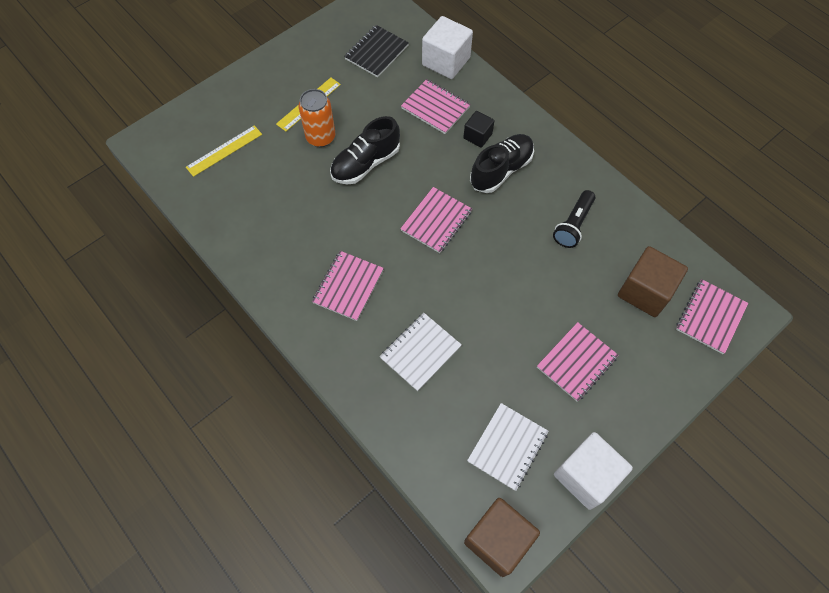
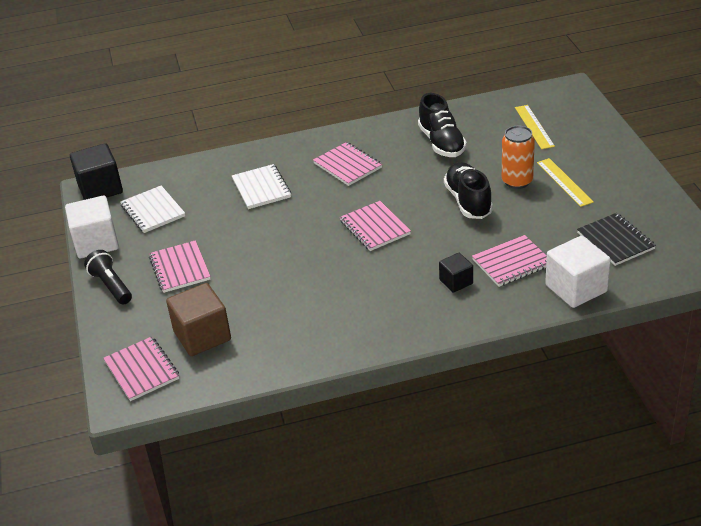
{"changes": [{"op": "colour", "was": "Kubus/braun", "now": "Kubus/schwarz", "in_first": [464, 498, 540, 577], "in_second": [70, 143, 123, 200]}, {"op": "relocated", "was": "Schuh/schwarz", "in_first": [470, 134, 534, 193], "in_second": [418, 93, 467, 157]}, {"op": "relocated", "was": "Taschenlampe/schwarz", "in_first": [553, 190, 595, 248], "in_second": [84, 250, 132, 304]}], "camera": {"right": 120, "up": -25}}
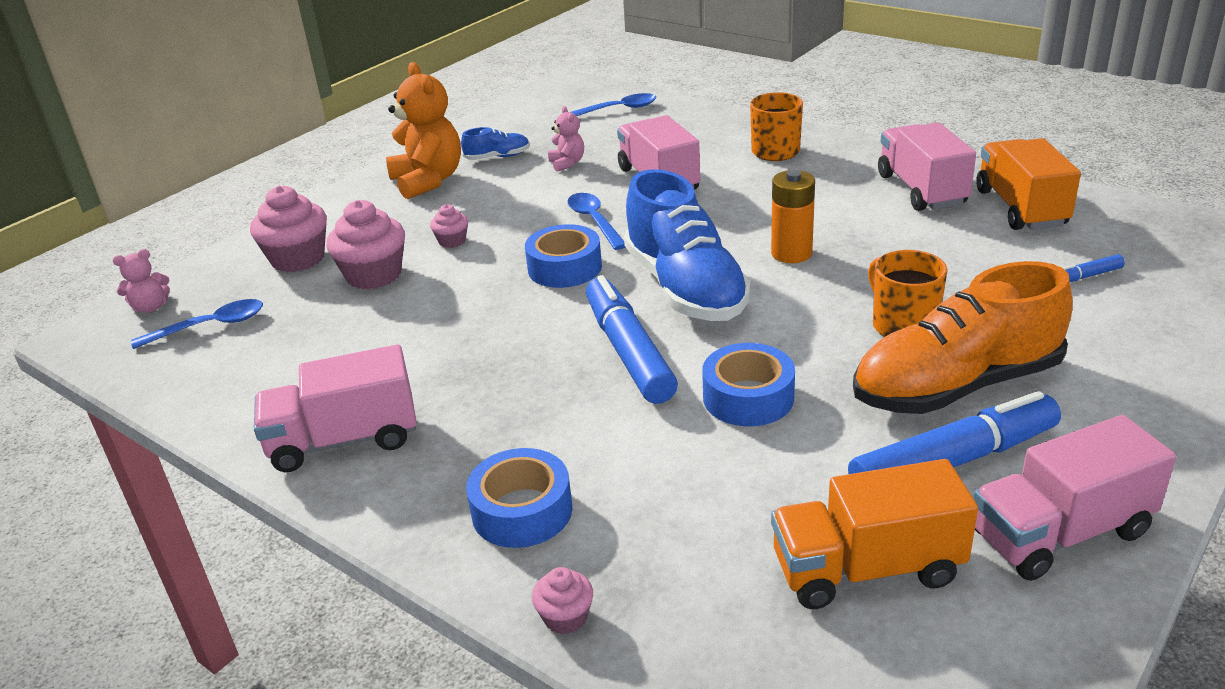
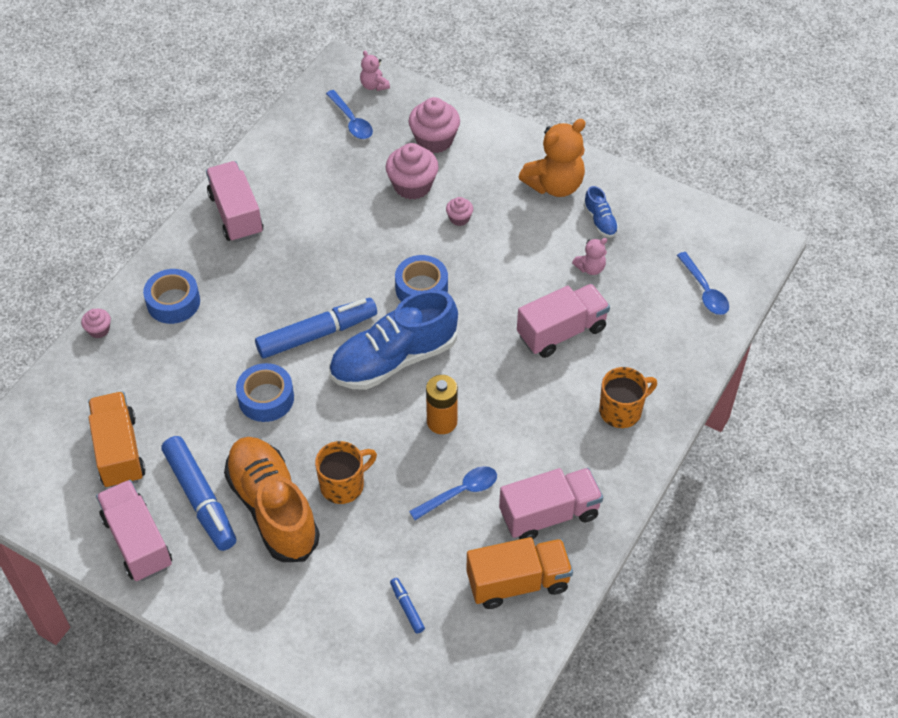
{"changes": [{"op": "relocated", "was": "Löffel/blau", "in_first": [568, 193, 625, 250], "in_second": [409, 466, 497, 520]}], "camera": {"right": 80, "up": 20}}
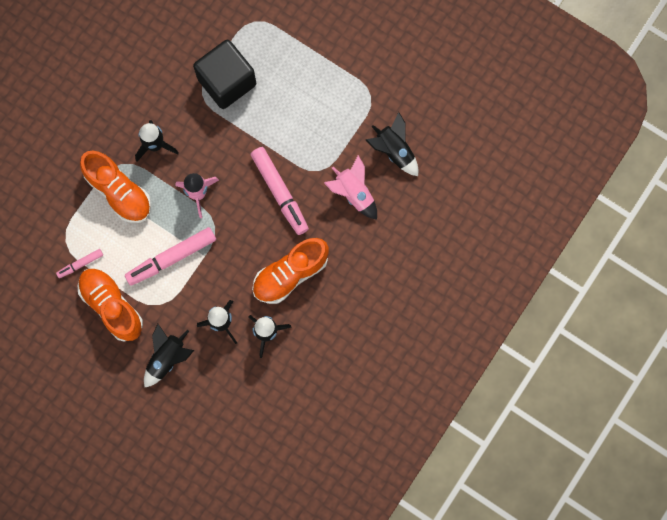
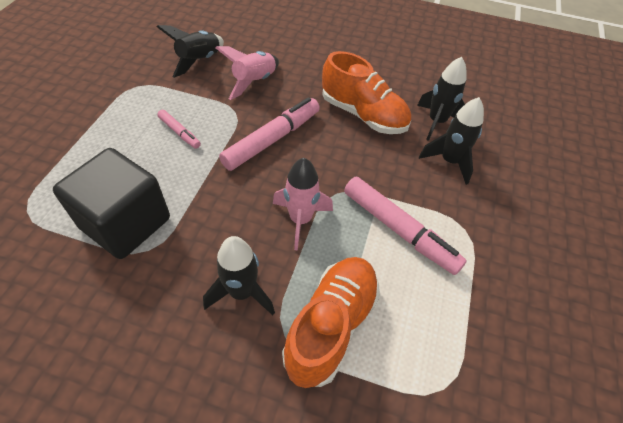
{"changes": [{"op": "relocated", "was": "Filzstift/rosa", "in_first": [56, 249, 103, 278], "in_second": [157, 110, 201, 149]}, {"op": "missing", "was": "Schuh/orange", "in_first": [78, 268, 143, 341]}, {"op": "missing", "was": "Rakete/schwarz", "in_first": [144, 324, 194, 387]}], "camera": {"right": -110, "up": -25}}
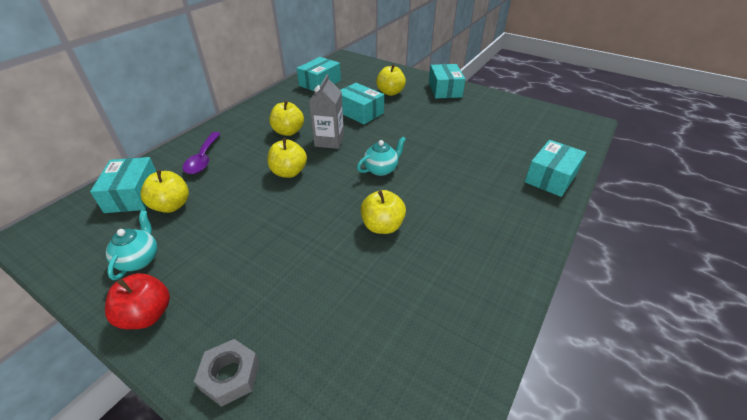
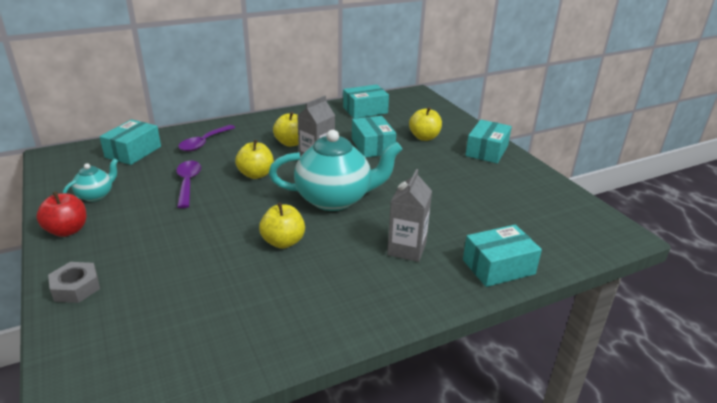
{"changes": [{"op": "missing", "was": "Apfel/gelb", "in_first": [140, 170, 189, 213]}, {"op": "size", "was": "Teekanne/türkis", "in_first": [357, 137, 406, 176], "in_second": [269, 130, 402, 211], "ratio": 2.08}, {"op": "appeared", "now": "Löffel/lila", "in_second": [176, 161, 201, 208]}, {"op": "appeared", "now": "Getränkekarton/grau", "in_second": [387, 169, 432, 262]}], "camera": {"right": 30, "up": -10}}
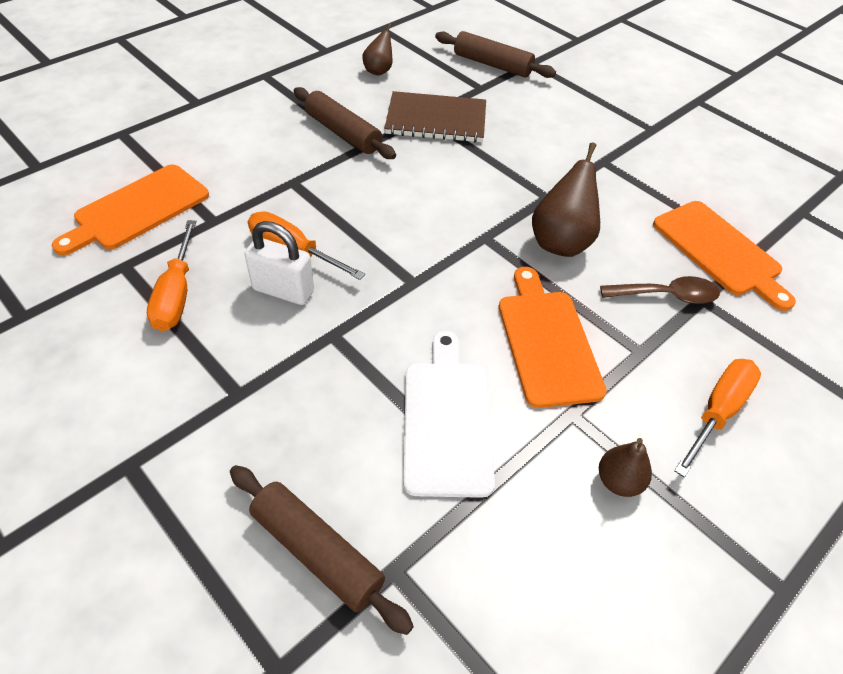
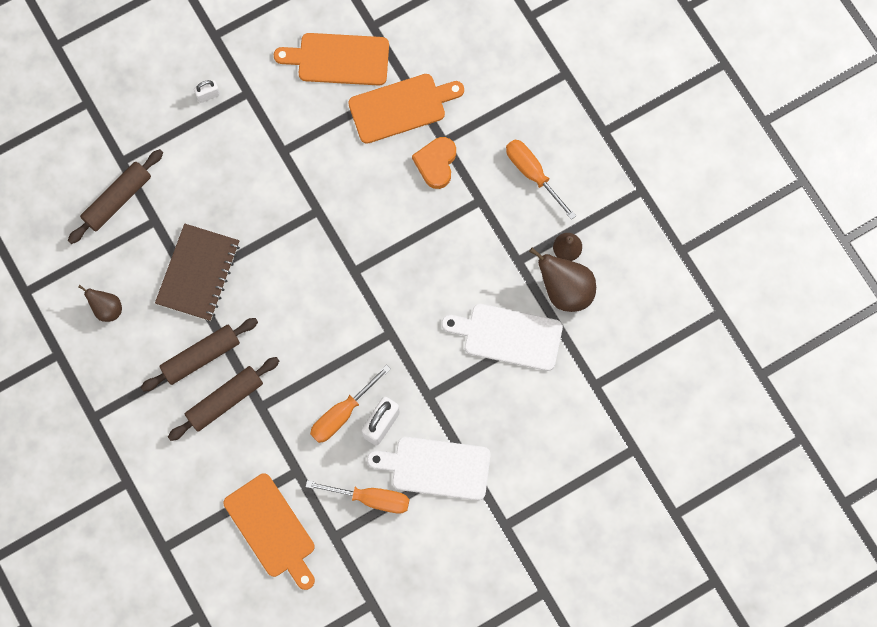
{"changes": [{"op": "relocated", "was": "Nudelholz/braun", "in_first": [230, 465, 414, 635], "in_second": [168, 357, 279, 441]}, {"op": "relocated", "was": "Schneidebrett/orange", "in_first": [499, 267, 607, 408], "in_second": [274, 33, 389, 85]}, {"op": "relocated", "was": "Birne/braun", "in_first": [532, 142, 600, 257], "in_second": [529, 247, 596, 312]}, {"op": "exchanged", "was": "Löffel/braun", "now": "Herz/orange", "in_first": [600, 276, 720, 304], "in_second": [412, 137, 456, 189]}, {"op": "appeared", "now": "Vorhängeschloss/weiß", "in_second": [194, 80, 220, 103]}, {"op": "appeared", "now": "Schneidebrett/weiß", "in_second": [367, 437, 490, 500]}], "camera": {"right": -75, "up": 25}}
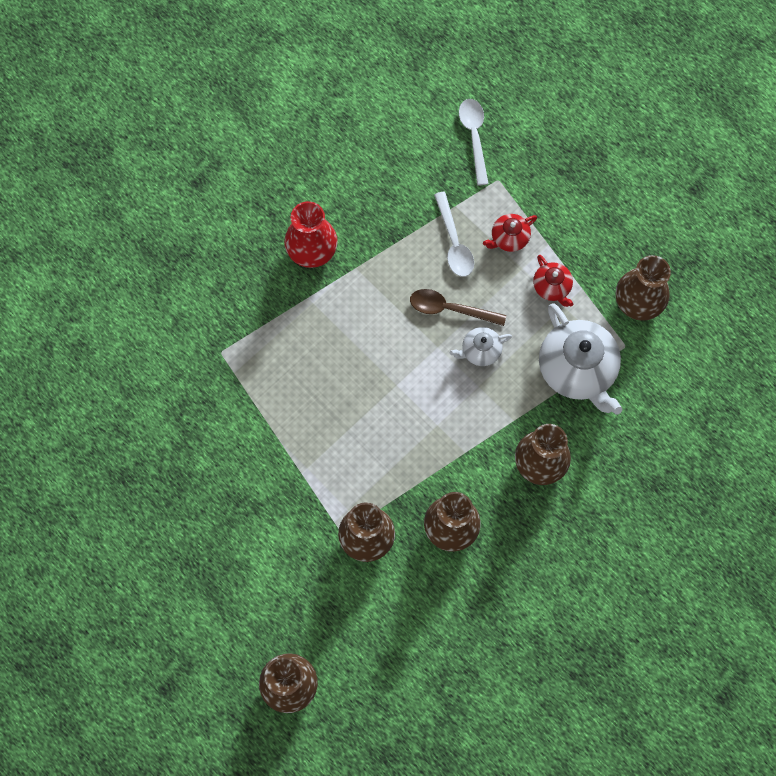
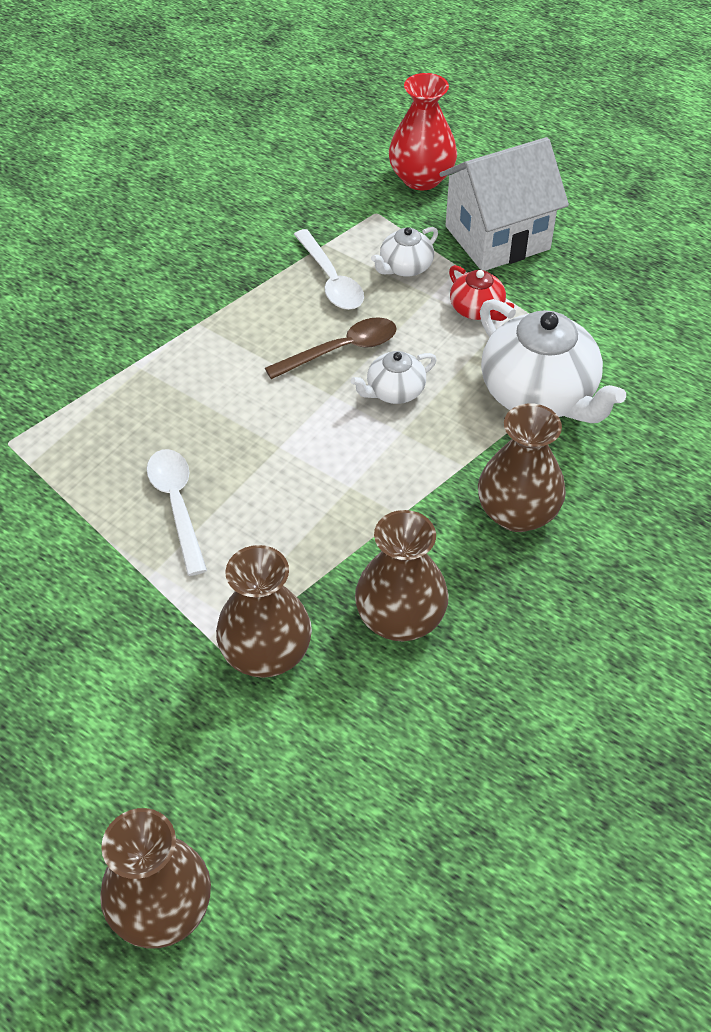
{"changes": [{"op": "relocated", "was": "Vase/rot", "in_first": [284, 201, 338, 268], "in_second": [388, 73, 457, 190]}, {"op": "spun", "was": "Löffel/braun", "in_first": [410, 289, 506, 326], "in_second": [265, 317, 397, 379], "clockwise": 150}, {"op": "relocated", "was": "Löffel/weiß", "in_first": [459, 99, 489, 185], "in_second": [147, 449, 207, 576]}, {"op": "colour", "was": "Teekanne/rot", "now": "Teekanne/weiß", "in_first": [483, 214, 537, 252], "in_second": [371, 227, 438, 277]}, {"op": "missing", "was": "Vase/braun", "in_first": [616, 255, 671, 321]}, {"op": "appeared", "now": "Haus/weiß", "in_second": [439, 137, 569, 271]}], "camera": {"right": -10, "up": -20}}
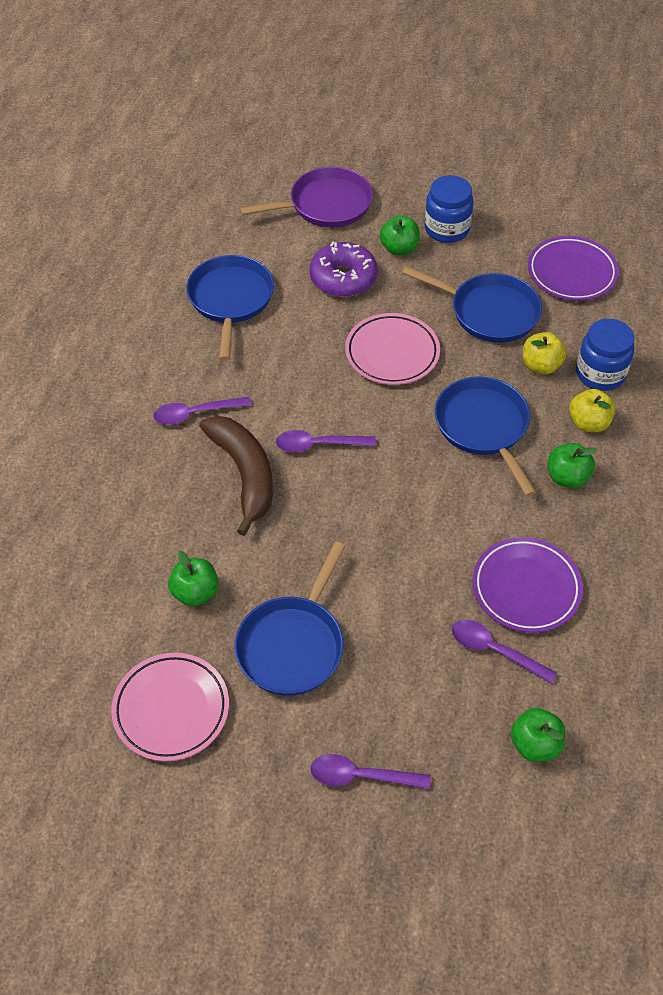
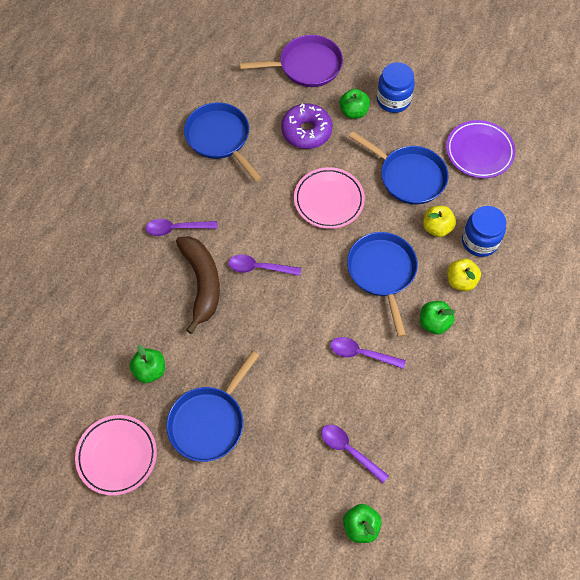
{"changes": [{"op": "spun", "was": "Pfanne/blau", "in_first": [186, 255, 274, 361], "in_second": [184, 103, 262, 182], "clockwise": -45}, {"op": "relocated", "was": "Löffel/lila", "in_first": [310, 754, 431, 789], "in_second": [331, 337, 406, 369]}, {"op": "missing", "was": "Teller/lila", "in_first": [472, 537, 583, 633]}], "camera": {"right": 10, "up": 10}}
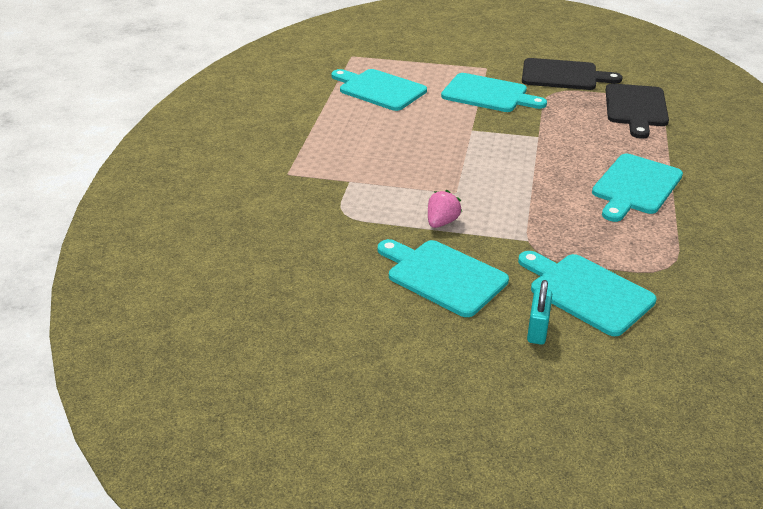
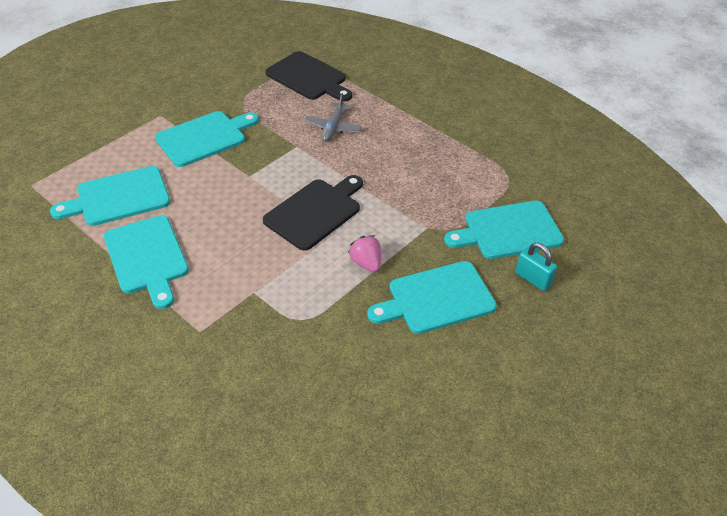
{"changes": [{"op": "relocated", "was": "Schneidebrett/schwarz", "in_first": [522, 58, 623, 90], "in_second": [263, 175, 363, 251]}, {"op": "relocated", "was": "Schneidebrett/türkis", "in_first": [592, 154, 683, 222], "in_second": [104, 215, 189, 309]}, {"op": "appeared", "now": "Flugzeug/grau", "in_second": [305, 93, 362, 142]}], "camera": {"right": -60, "up": 10}}
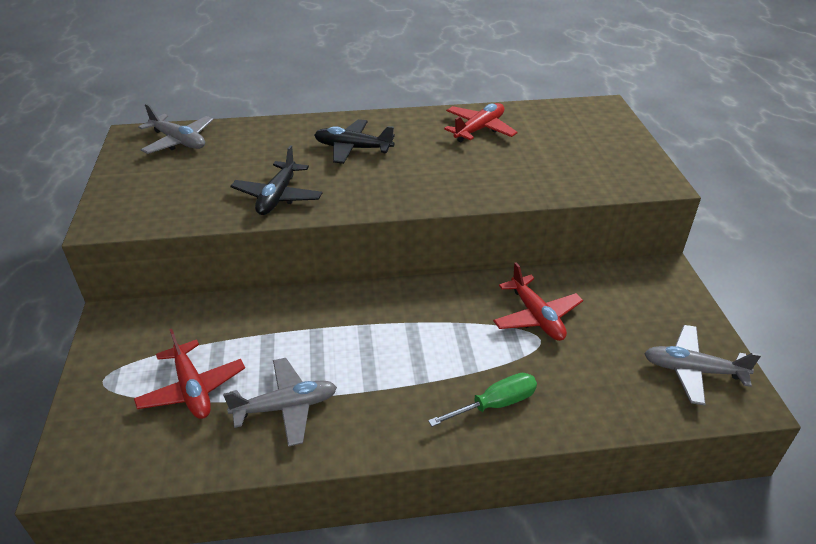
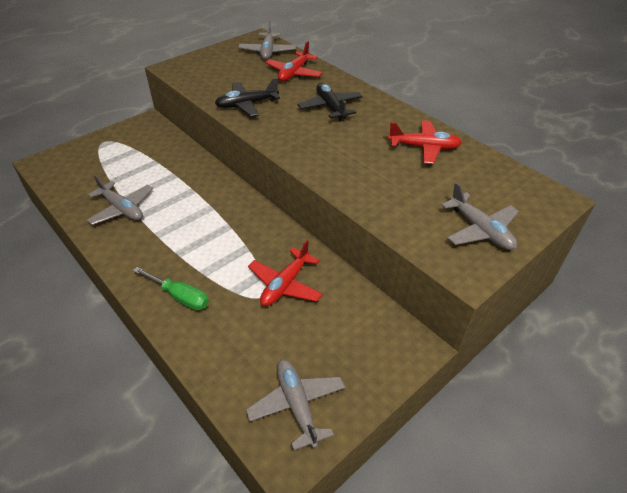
{"changes": [{"op": "relocated", "was": "Flugzeug/rot", "in_first": [134, 329, 245, 419], "in_second": [265, 41, 323, 81]}, {"op": "appeared", "now": "Flugzeug/grau", "in_second": [442, 182, 519, 250]}], "camera": {"right": 55, "up": 5}}
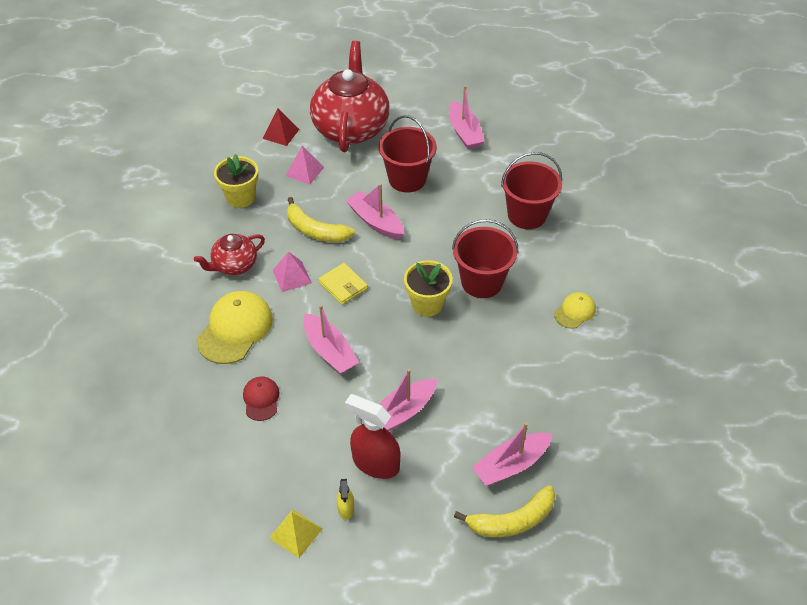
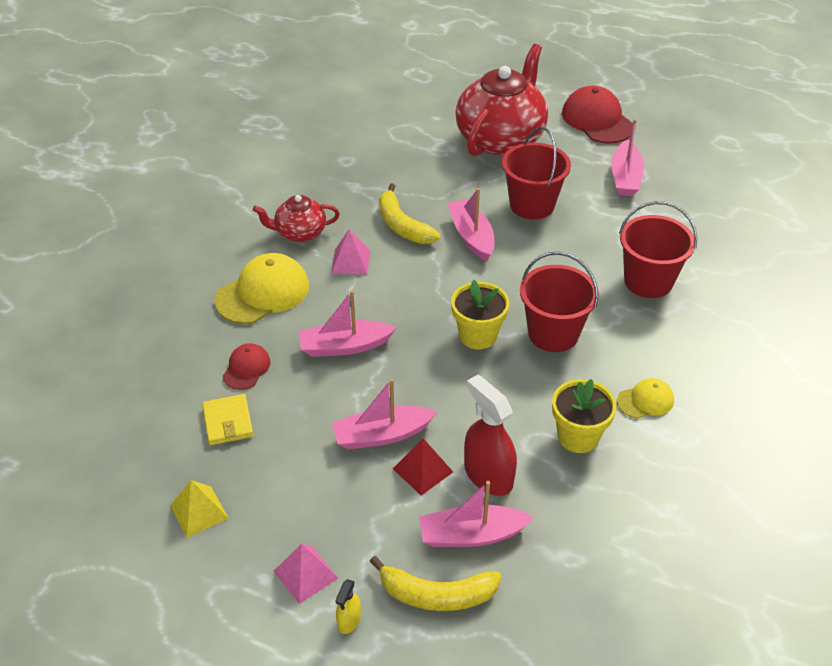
{"changes": [{"op": "relocated", "was": "Blumentopf/gelb", "in_first": [214, 154, 259, 208], "in_second": [552, 379, 617, 453]}, {"op": "relocated", "was": "Pyramide/rot", "in_first": [263, 108, 300, 146], "in_second": [393, 438, 453, 495]}, {"op": "relocated", "was": "Pyramide/rosa", "in_first": [286, 146, 324, 185], "in_second": [274, 544, 338, 604]}, {"op": "spun", "was": "Boot/rosa", "in_first": [303, 305, 359, 374], "in_second": [298, 290, 396, 357], "clockwise": 90}, {"op": "relocated", "was": "Geldbörse/gelb", "in_first": [318, 263, 368, 305], "in_second": [202, 394, 253, 445]}, {"op": "relocated", "was": "Sprühflasche/gelb", "in_first": [337, 479, 354, 520], "in_second": [335, 579, 361, 634]}, {"op": "relocated", "was": "Sprühflasche/rot", "in_first": [345, 394, 400, 479], "in_second": [464, 375, 517, 496]}, {"op": "appeared", "now": "Kappe/rot", "in_second": [562, 86, 633, 144]}], "camera": {"right": 25, "up": -5}}
